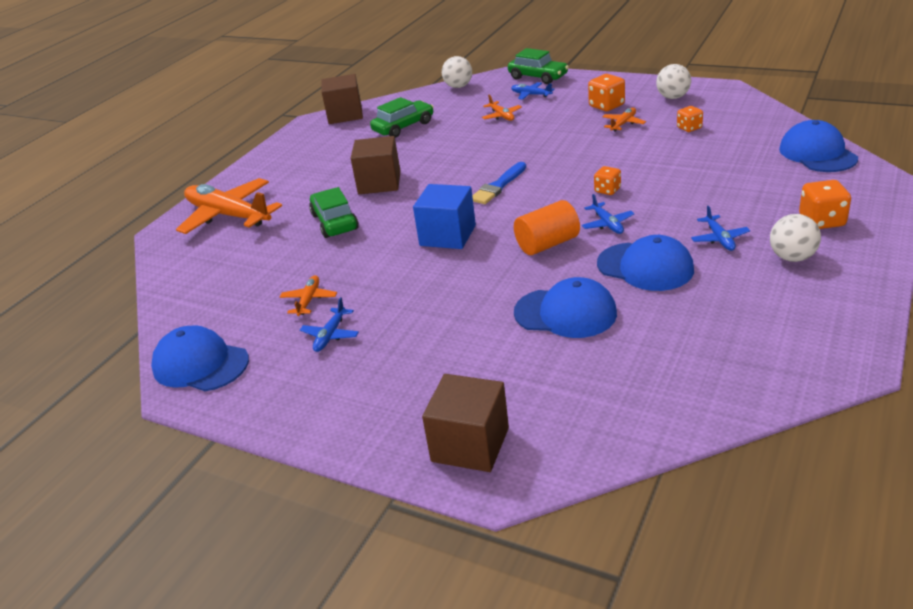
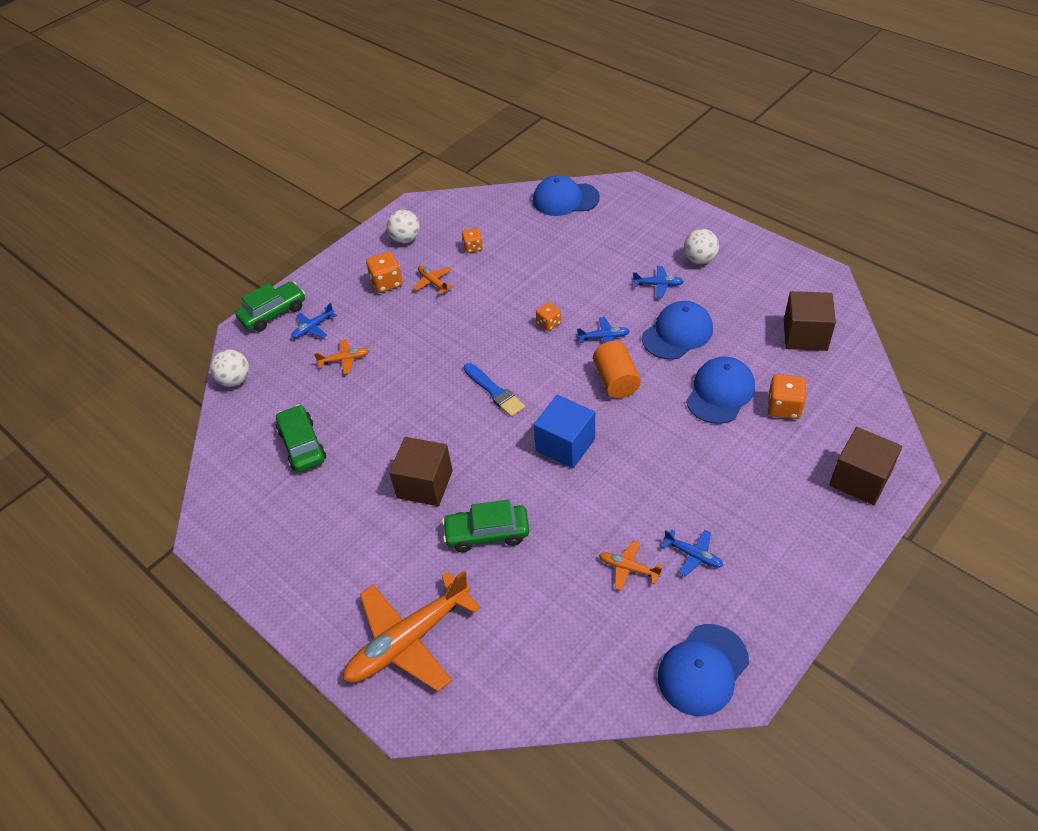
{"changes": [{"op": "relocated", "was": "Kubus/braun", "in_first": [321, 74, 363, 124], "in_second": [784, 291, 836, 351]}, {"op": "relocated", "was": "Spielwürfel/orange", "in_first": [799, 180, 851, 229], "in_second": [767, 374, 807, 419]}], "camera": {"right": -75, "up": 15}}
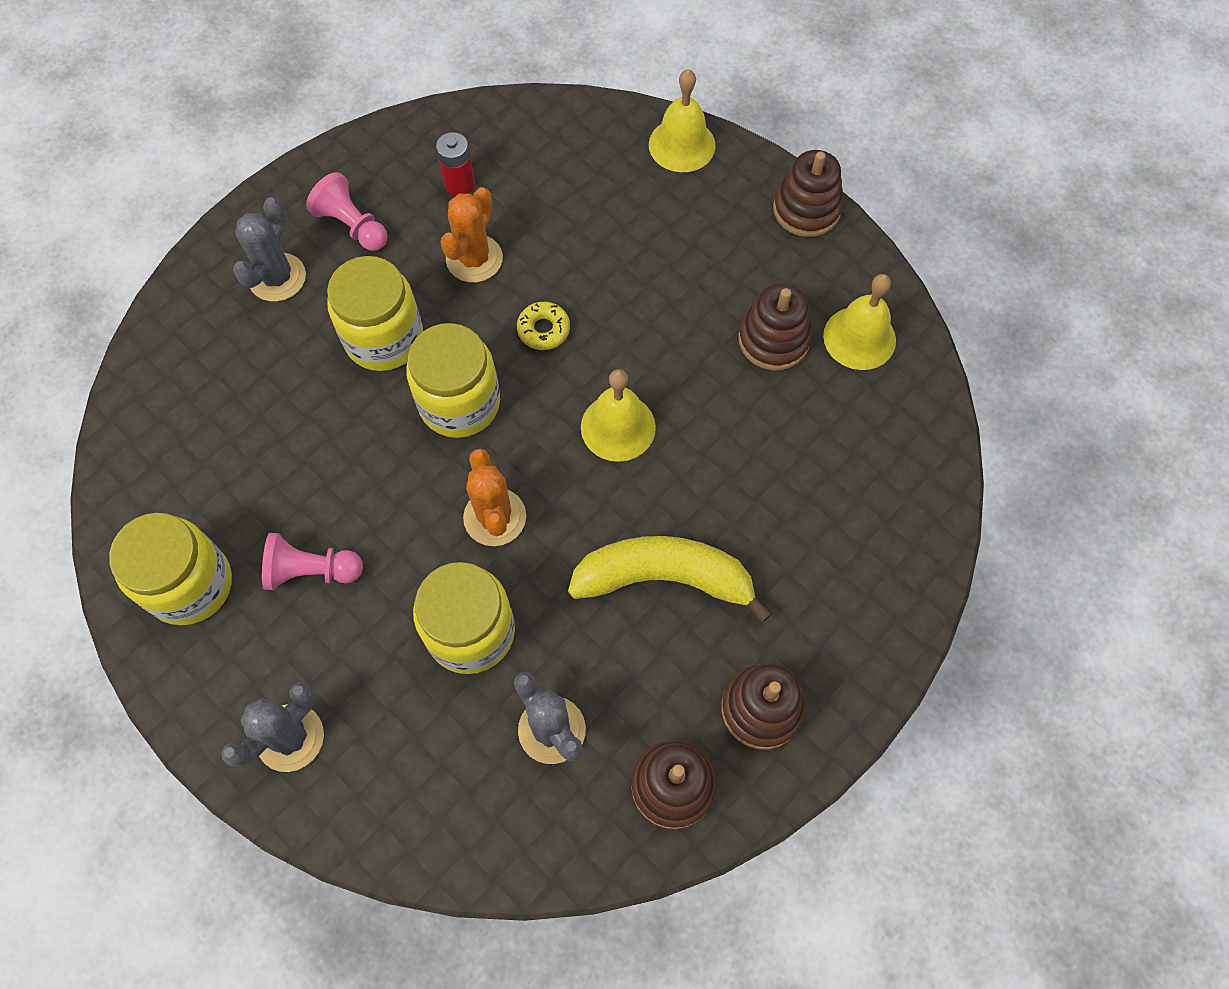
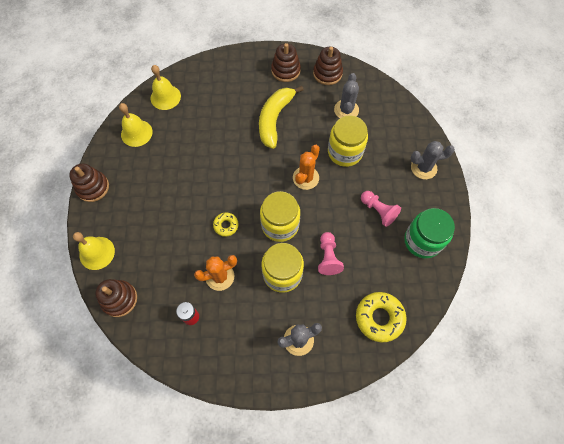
{"changes": [{"op": "colour", "was": "Einmachglas/gelb", "now": "Einmachglas/grün", "in_first": [109, 513, 232, 625], "in_second": [404, 208, 455, 258]}, {"op": "relocated", "was": "Bauer/rosa", "in_first": [306, 172, 388, 251], "in_second": [318, 232, 344, 275]}, {"op": "spun", "was": "Banane/gelb", "in_first": [568, 536, 772, 623], "in_second": [259, 86, 304, 149], "clockwise": 60}, {"op": "relocated", "was": "Glocke/gelb", "in_first": [581, 369, 656, 462], "in_second": [151, 65, 181, 110]}, {"op": "relocated", "was": "Stapelspielzeug/braun", "in_first": [738, 283, 812, 370], "in_second": [95, 279, 137, 317]}, {"op": "appeared", "now": "Donut/gelb", "in_second": [356, 292, 407, 342]}], "camera": {"right": -135, "up": 0}}
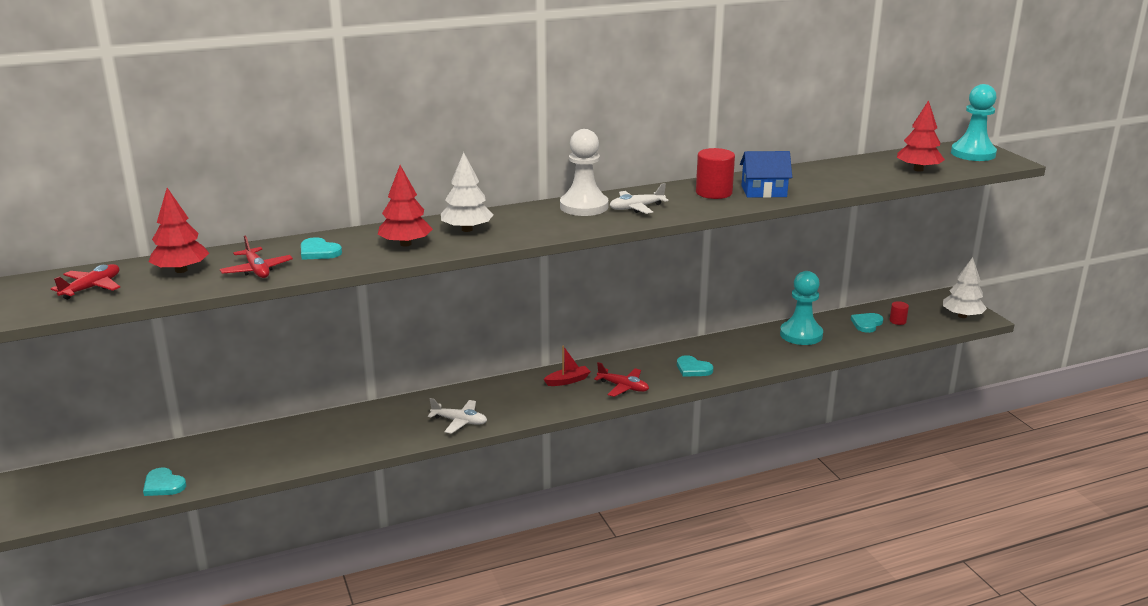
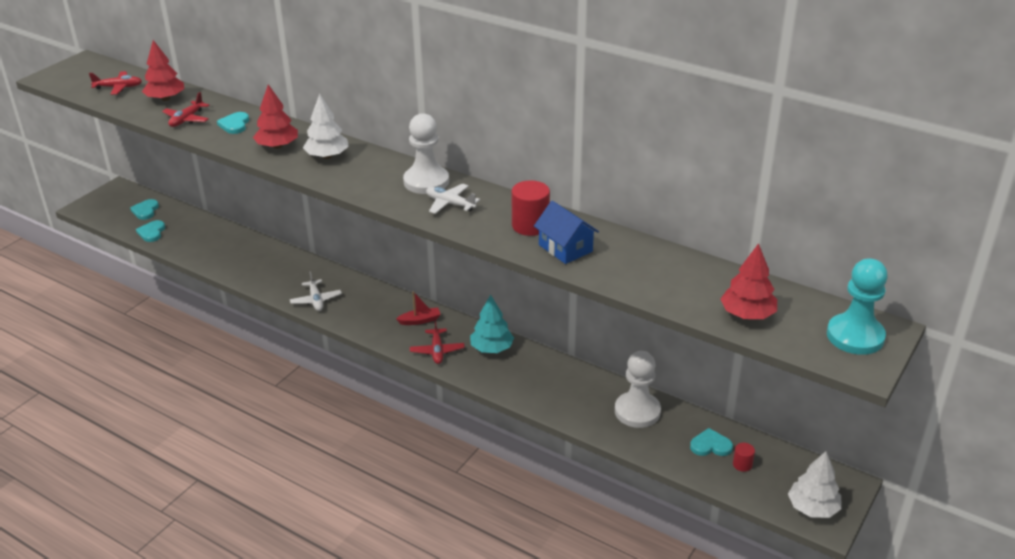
{"changes": [{"op": "spun", "was": "Boot/rot", "in_first": [544, 346, 591, 386], "in_second": [396, 291, 441, 325], "clockwise": -45}, {"op": "relocated", "was": "Herz/türkis", "in_first": [677, 355, 713, 377], "in_second": [130, 199, 159, 220]}, {"op": "colour", "was": "Bauer/türkis", "now": "Bauer/weiß", "in_first": [780, 271, 823, 345], "in_second": [615, 351, 661, 428]}, {"op": "appeared", "now": "Baum/türkis", "in_second": [470, 295, 514, 353]}], "camera": {"right": 55, "up": 10}}
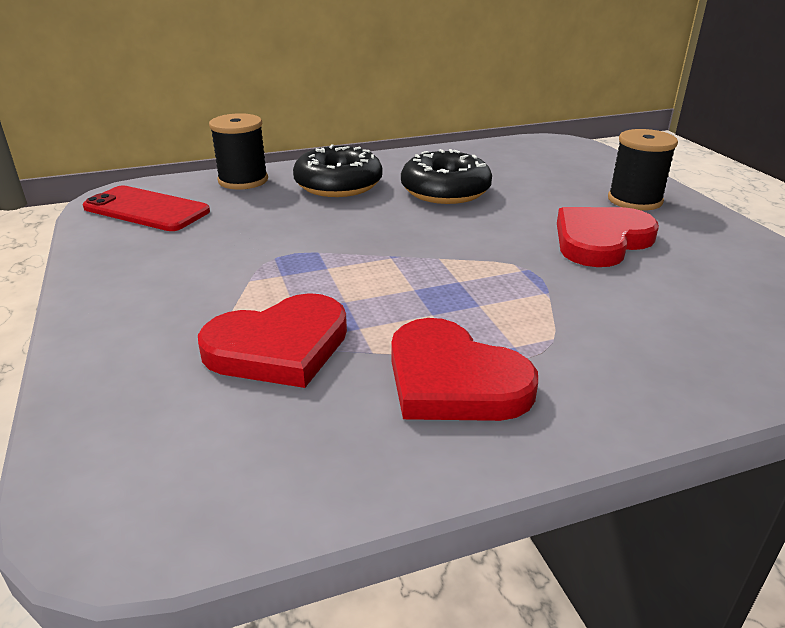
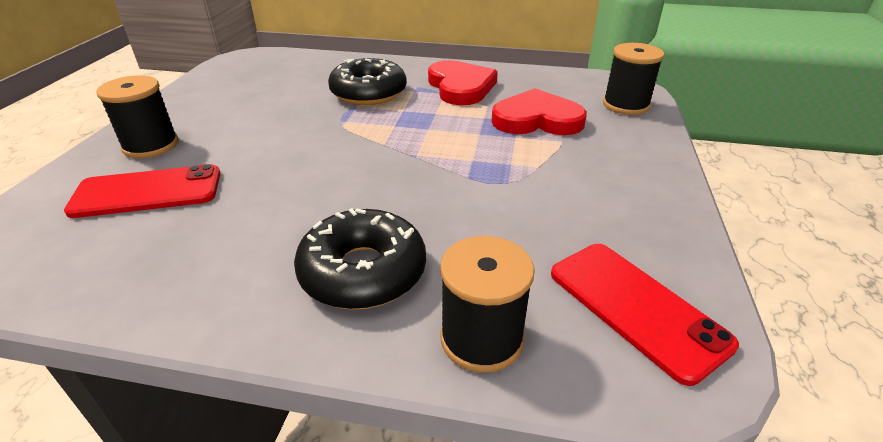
{"changes": [{"op": "relocated", "was": "Donut/schwarz", "in_first": [401, 149, 492, 204], "in_second": [328, 58, 407, 105]}, {"op": "missing", "was": "Herz/rot", "in_first": [557, 207, 659, 267]}, {"op": "appeared", "now": "Handy/rot", "in_second": [64, 164, 220, 218]}, {"op": "appeared", "now": "Garnrolle/schwarz", "in_second": [603, 43, 664, 115]}], "camera": {"right": -150, "up": 5}}
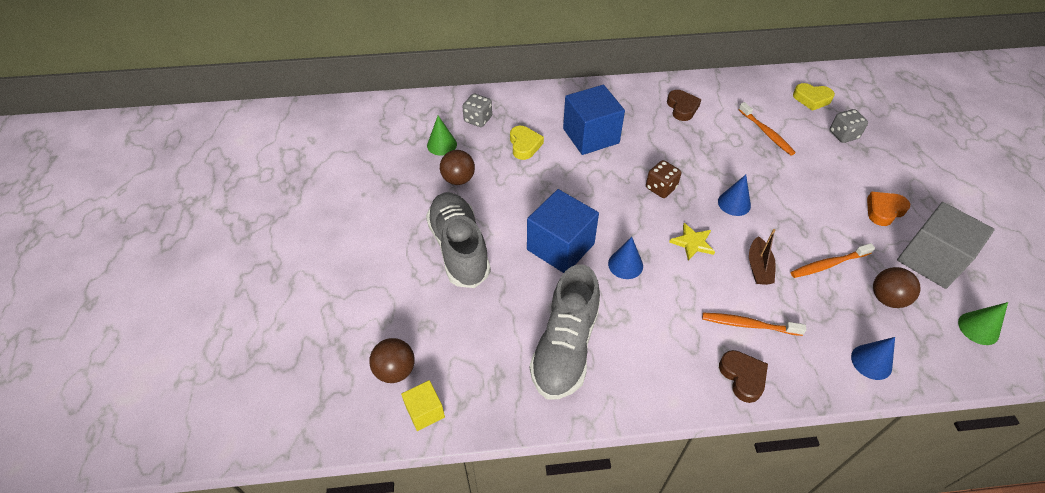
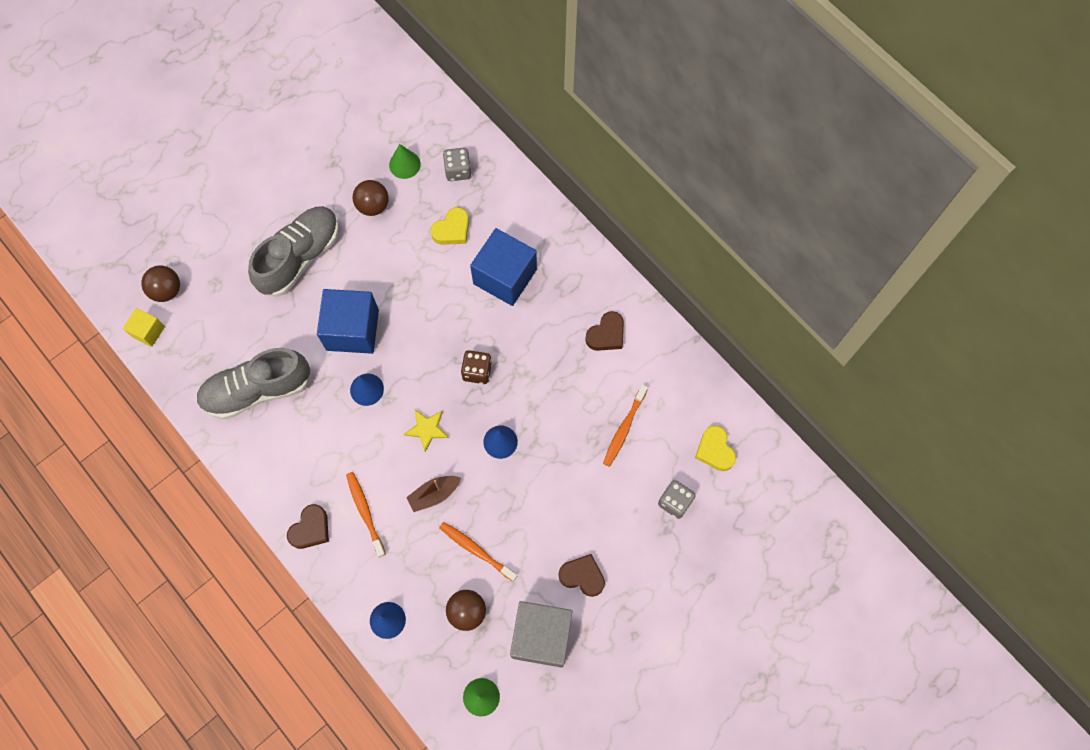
{"changes": [{"op": "colour", "was": "Herz/orange", "now": "Herz/braun", "in_first": [867, 192, 910, 226], "in_second": [558, 554, 605, 597]}], "camera": {"right": 55, "up": 20}}
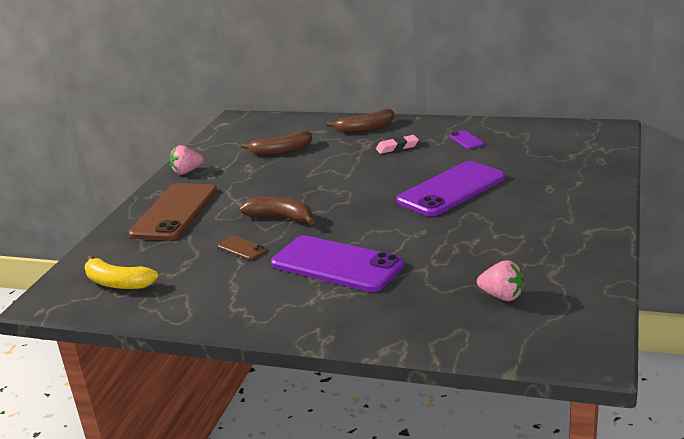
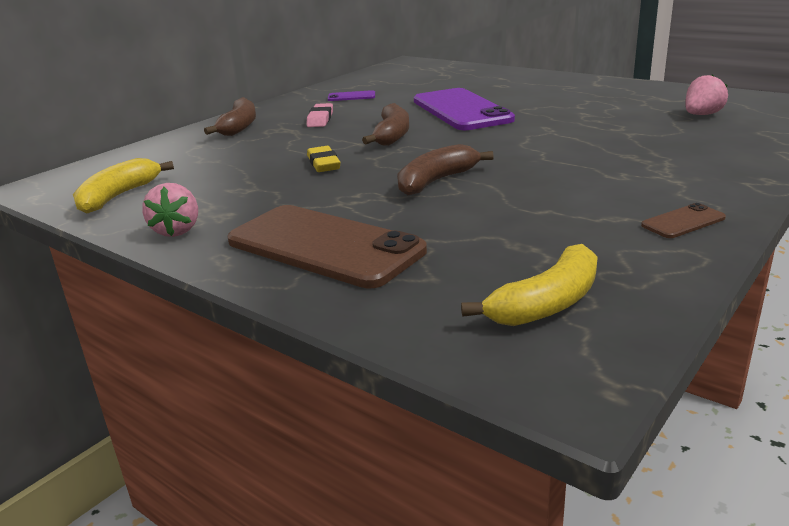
{"changes": [{"op": "relocated", "was": "Handy/braun", "in_first": [218, 236, 267, 260], "in_second": [641, 203, 726, 238]}, {"op": "relocated", "was": "Banane/braun", "in_first": [241, 131, 312, 156], "in_second": [362, 103, 409, 146]}, {"op": "missing", "was": "Handy/lila", "in_first": [271, 235, 404, 292]}, {"op": "appeared", "now": "Banane/gelb", "in_second": [73, 158, 174, 213]}, {"op": "appeared", "now": "Radiergummi/gelb", "in_second": [307, 146, 341, 172]}], "camera": {"right": -70, "up": 0}}
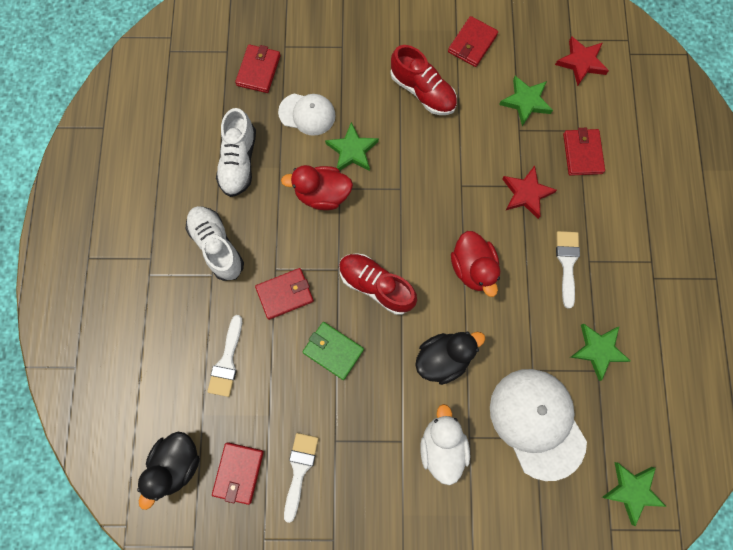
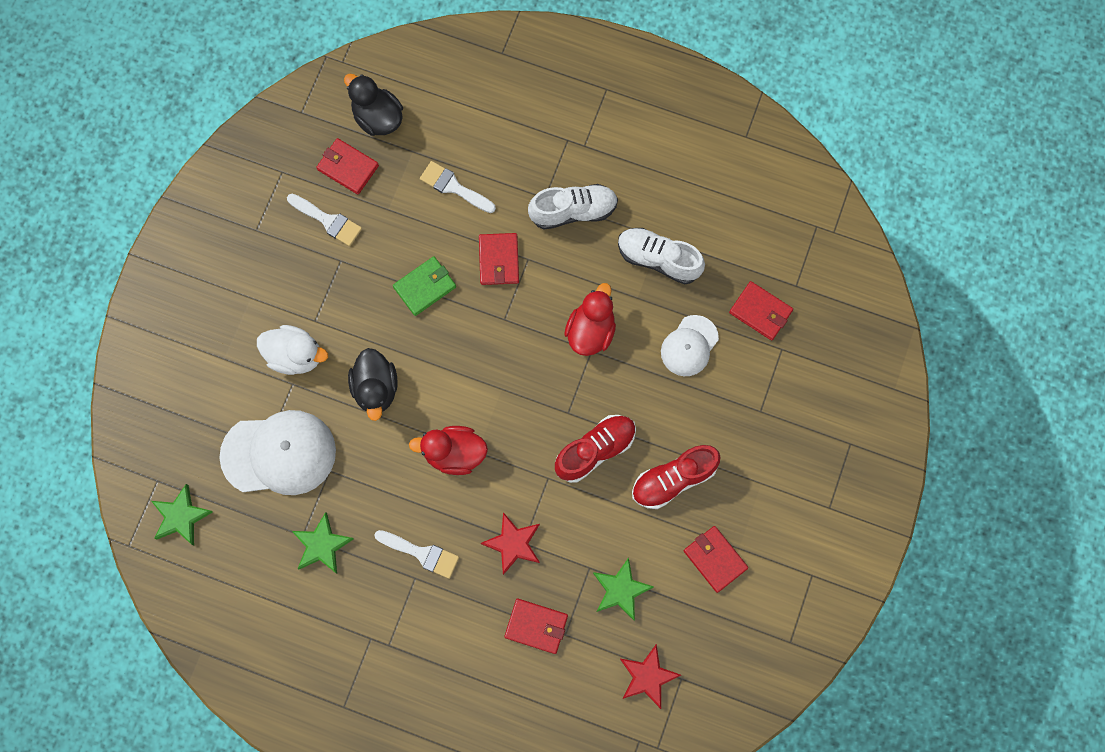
{"changes": [{"op": "missing", "was": "Stern/grün", "in_first": [325, 122, 379, 171]}, {"op": "relocated", "was": "Schuh/rot", "in_first": [339, 253, 417, 315], "in_second": [555, 415, 636, 483]}], "camera": {"right": 110, "up": 0}}
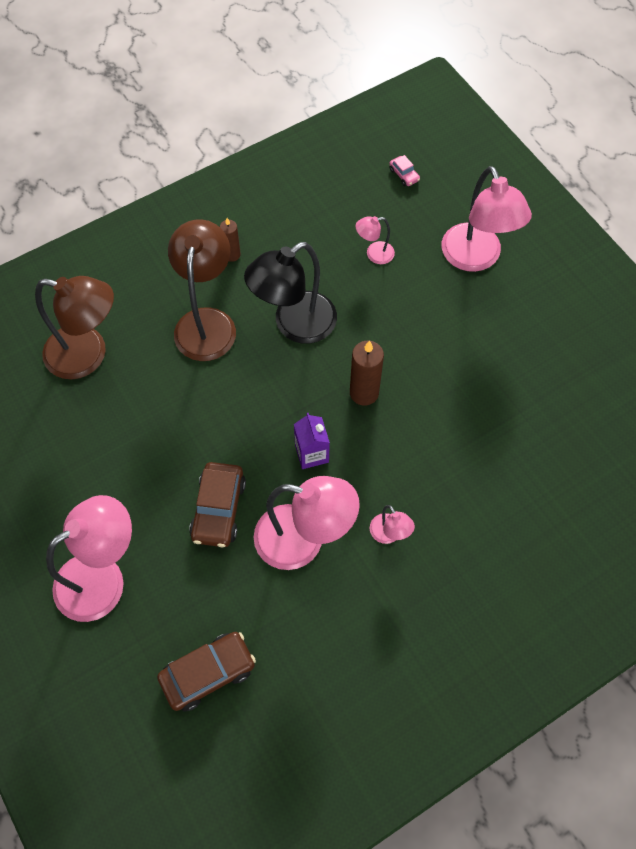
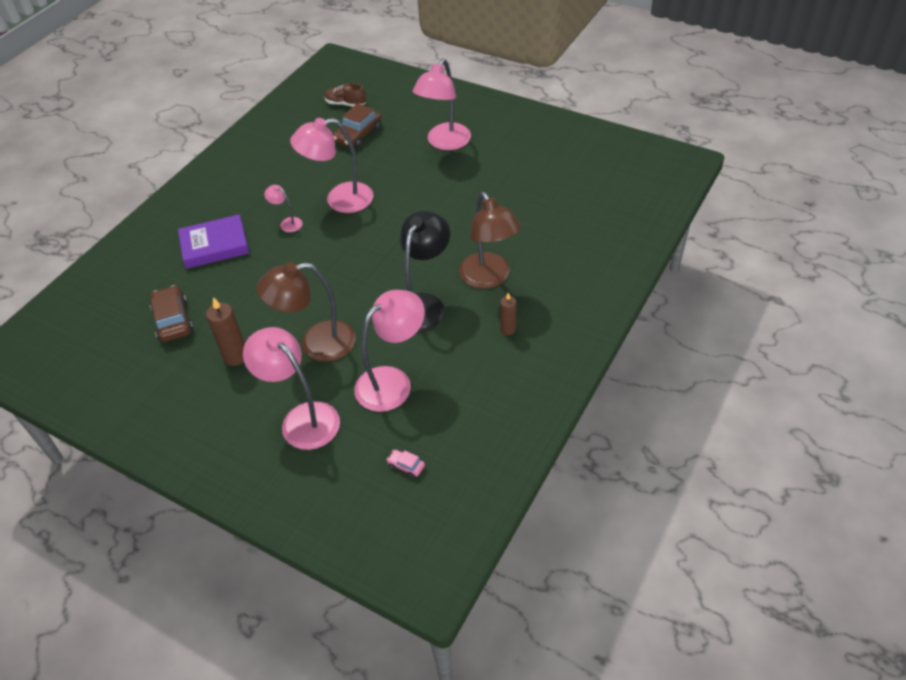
{"changes": [{"op": "relocated", "was": "Lampe/braun", "in_first": [35, 276, 114, 379], "in_second": [257, 262, 356, 362]}, {"op": "relocated", "was": "Auto/braun", "in_first": [189, 462, 246, 547], "in_second": [150, 285, 193, 342]}, {"op": "missing", "was": "Getränkekarton/lila", "in_first": [294, 413, 330, 469]}, {"op": "relocated", "was": "Kerze/braun", "in_first": [350, 340, 384, 406], "in_second": [206, 297, 245, 366]}, {"op": "size", "was": "Lampe/rosa", "in_first": [356, 216, 395, 264], "in_second": [354, 290, 425, 412], "ratio": 2.14}, {"op": "appeared", "now": "Buch/lila", "in_second": [178, 214, 249, 269]}, {"op": "appeared", "now": "Schuh/braun", "in_second": [324, 83, 366, 107]}], "camera": {"right": 155, "up": -15}}
